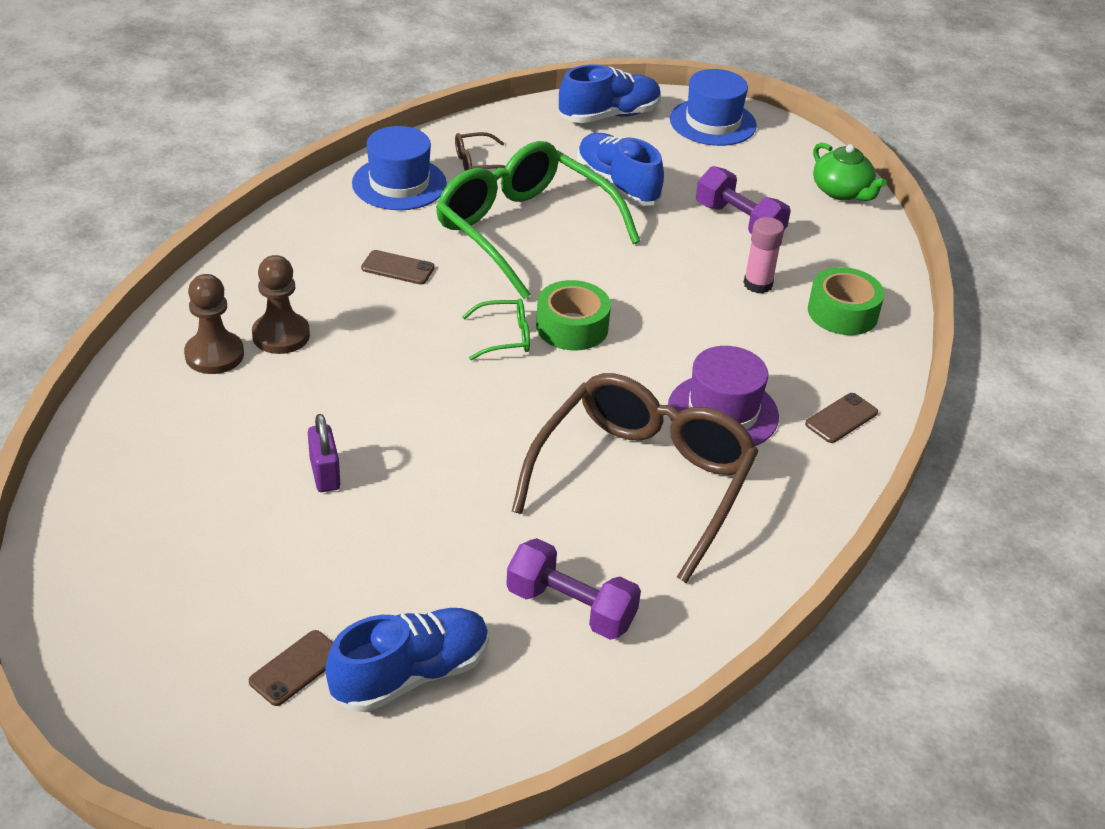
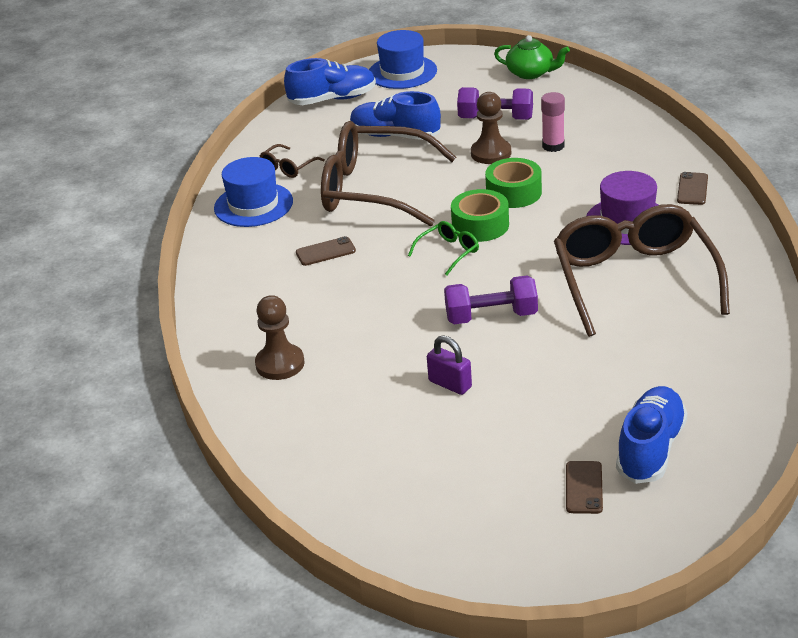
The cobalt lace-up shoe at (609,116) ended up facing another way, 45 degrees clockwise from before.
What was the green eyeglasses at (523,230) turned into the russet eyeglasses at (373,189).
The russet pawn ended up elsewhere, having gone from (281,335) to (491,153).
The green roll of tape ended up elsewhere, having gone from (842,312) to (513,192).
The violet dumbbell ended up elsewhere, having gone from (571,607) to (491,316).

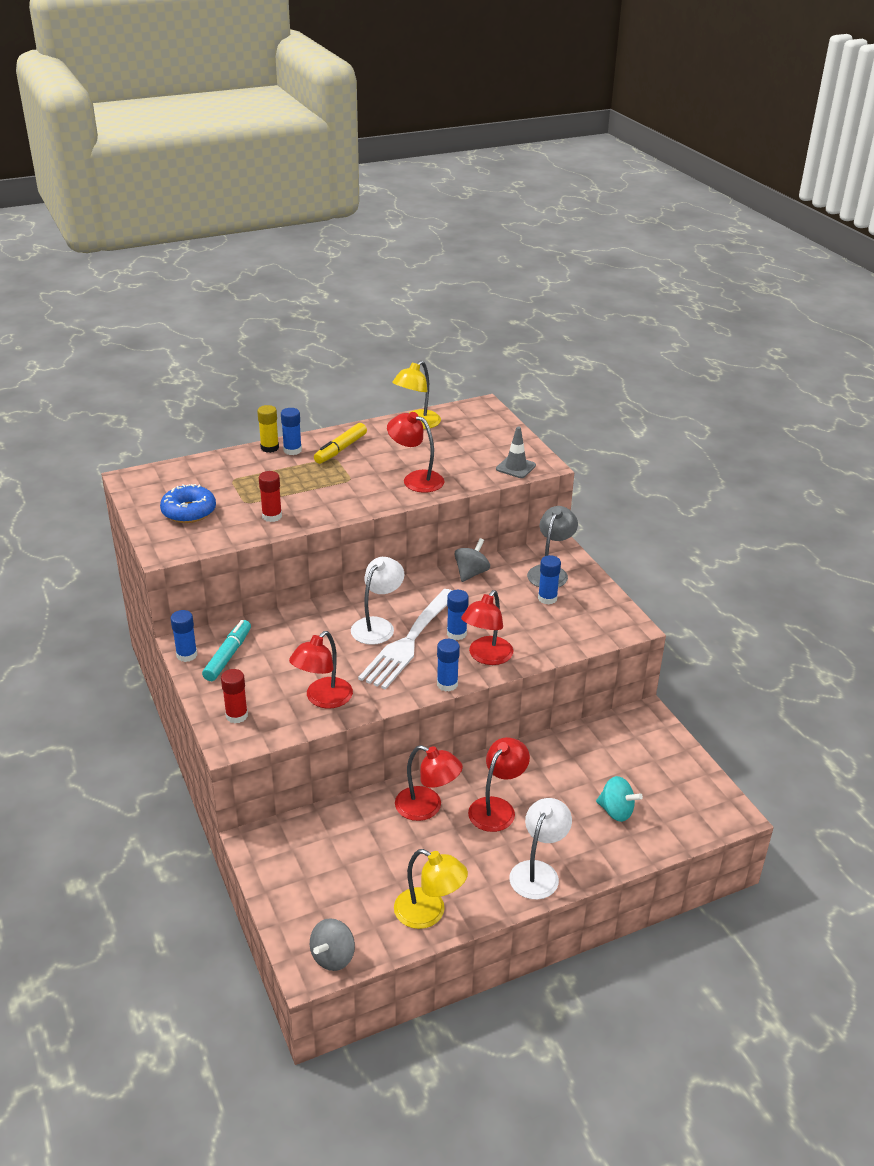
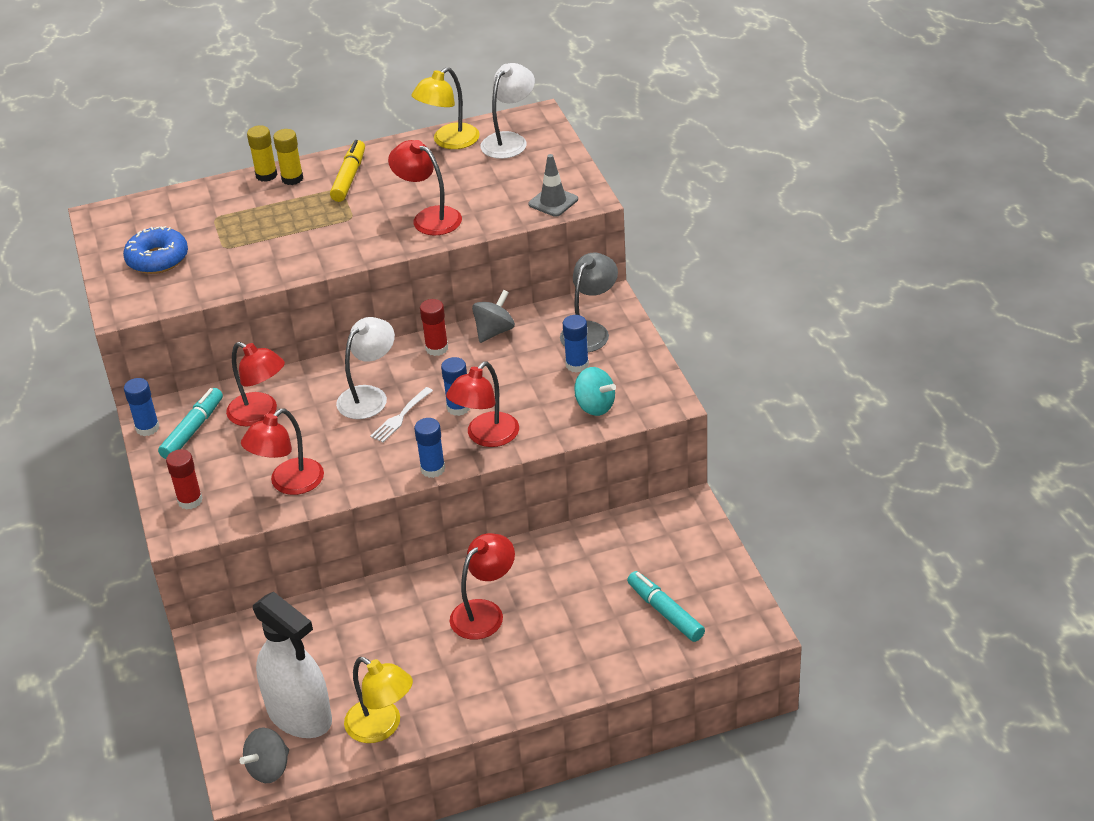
What was the cobalt stick of glue at (292,450) turned into the golden stick of glue at (292,179).
The golden marker at (340,449) ended up facing another way, 150 degrees clockwise from before.
The crimson stick of glue ended up elsewhere, having gone from (272,516) to (437,348).
The size of the pure white fork at (408,642) changed by a factor of 0.45.
The crimson lamp ended up elsewhere, having gone from (427,807) to (260,414).
The aqua whirligig ended up elsewhere, having gone from (616,811) to (595,406).
The pure white lamp ended up elsewhere, having gone from (538,872) to (509,140).
The second view gained the aqua marker at (665,612).
The second view gained the pure white spray cleaner at (299,715).

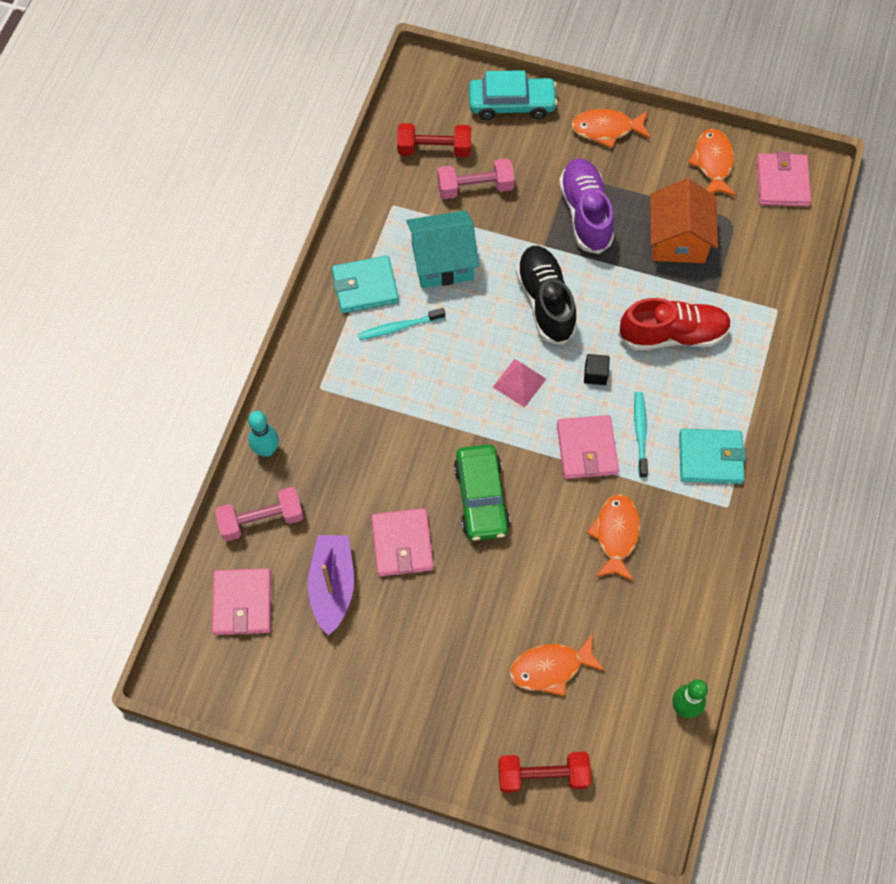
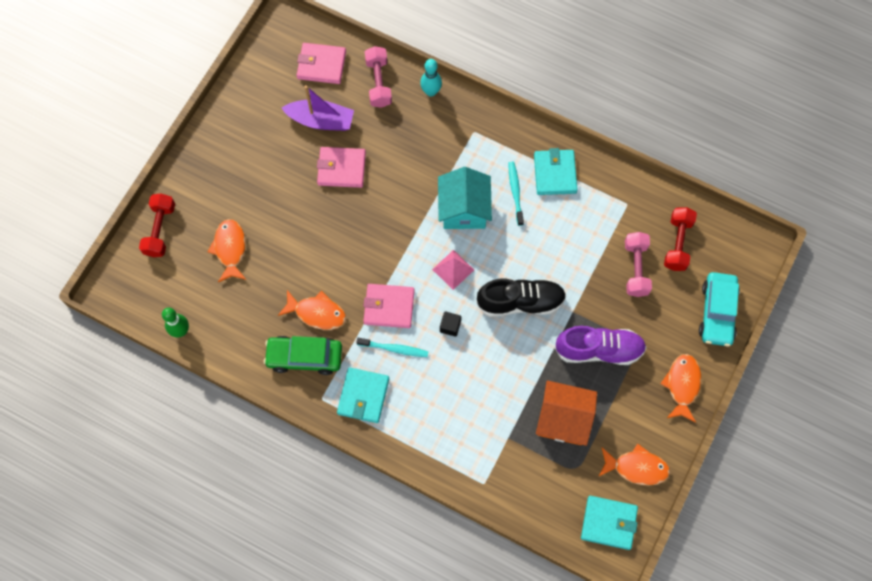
What was the rosy card wallet at (782,182) turned into the aqua card wallet at (608,523).
The aqua cottage ended up elsewhere, having gone from (442,261) to (464,209).
The second view lost the crimson lace-up shoe at (672,335).
The green toy car ended up elsewhere, having gone from (481,498) to (304,357).

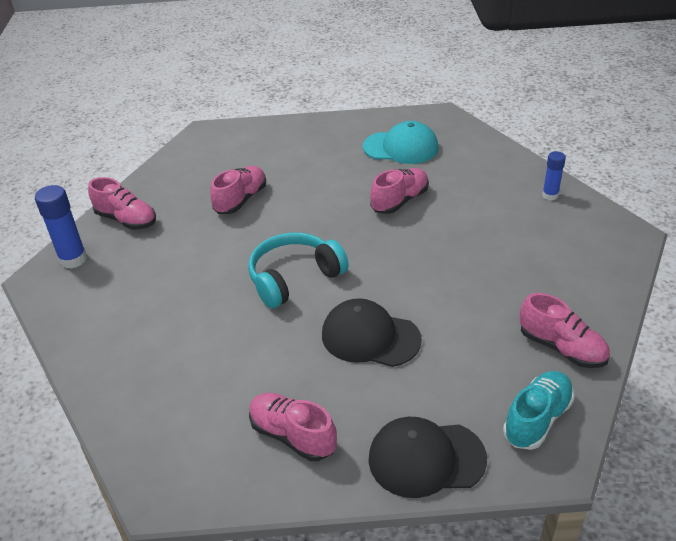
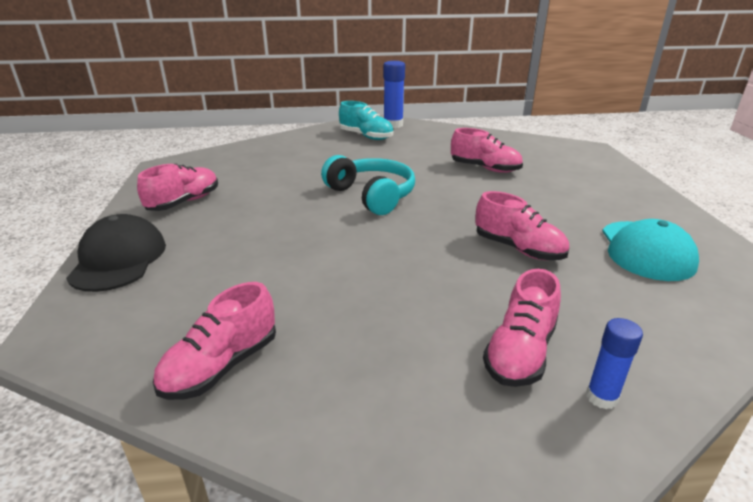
The rosy lace-up shoe ended up elsewhere, having gone from (126,220) to (520,352).
The second view lost the ebony peaked cap at (370,337).
The aqua lace-up shoe ended up elsewhere, having gone from (537,419) to (366,136).

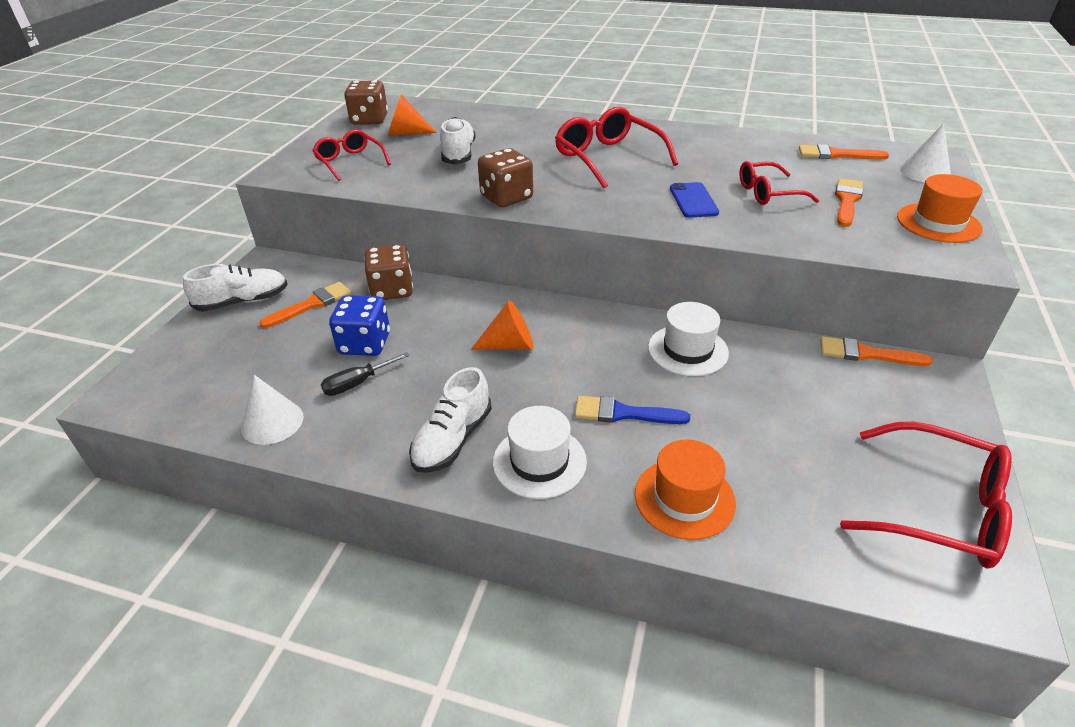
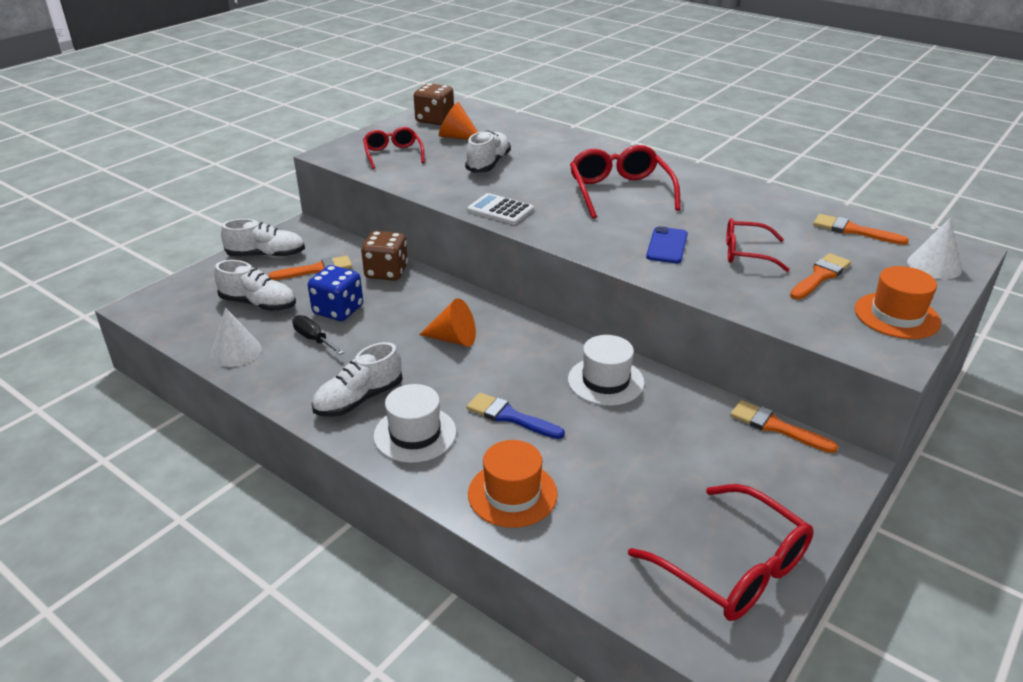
Where the russet dice stood at (506,198), the pure white adding machine came to stand at (500,210).
The ebony screwdriver at (357,383) ended up facing another way, 60 degrees clockwise from before.
The second view gained the pure white lace-up shoe at (259,304).

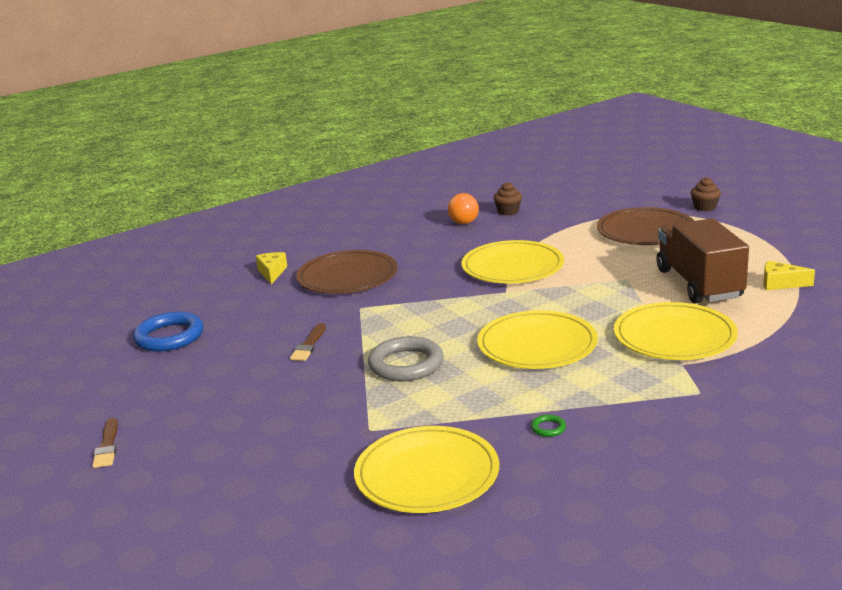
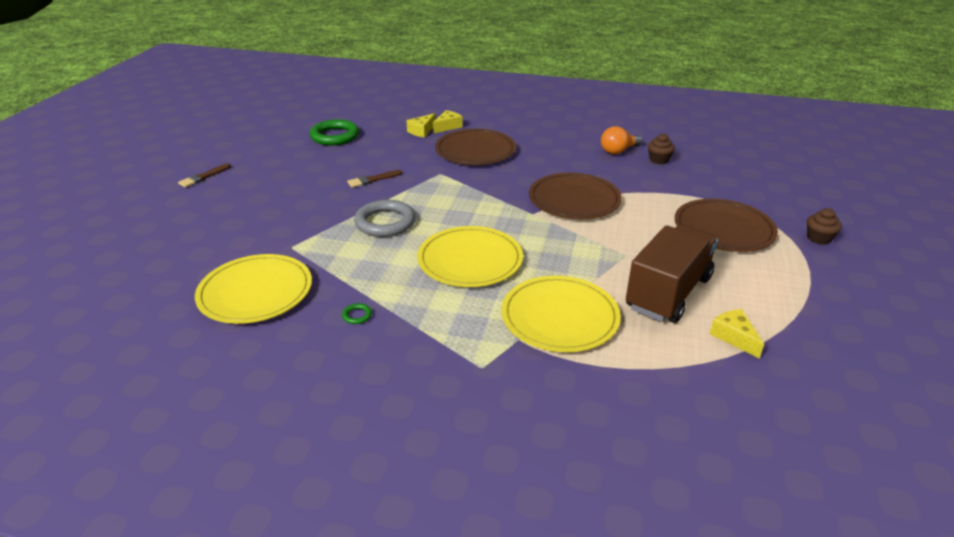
What was the golden flat dish at (512,267) turned into the russet flat dish at (574,199).
What was the cobalt torus at (169,337) turned into the green torus at (335,136).
The second view gained the golden piece of cheese at (422,131).

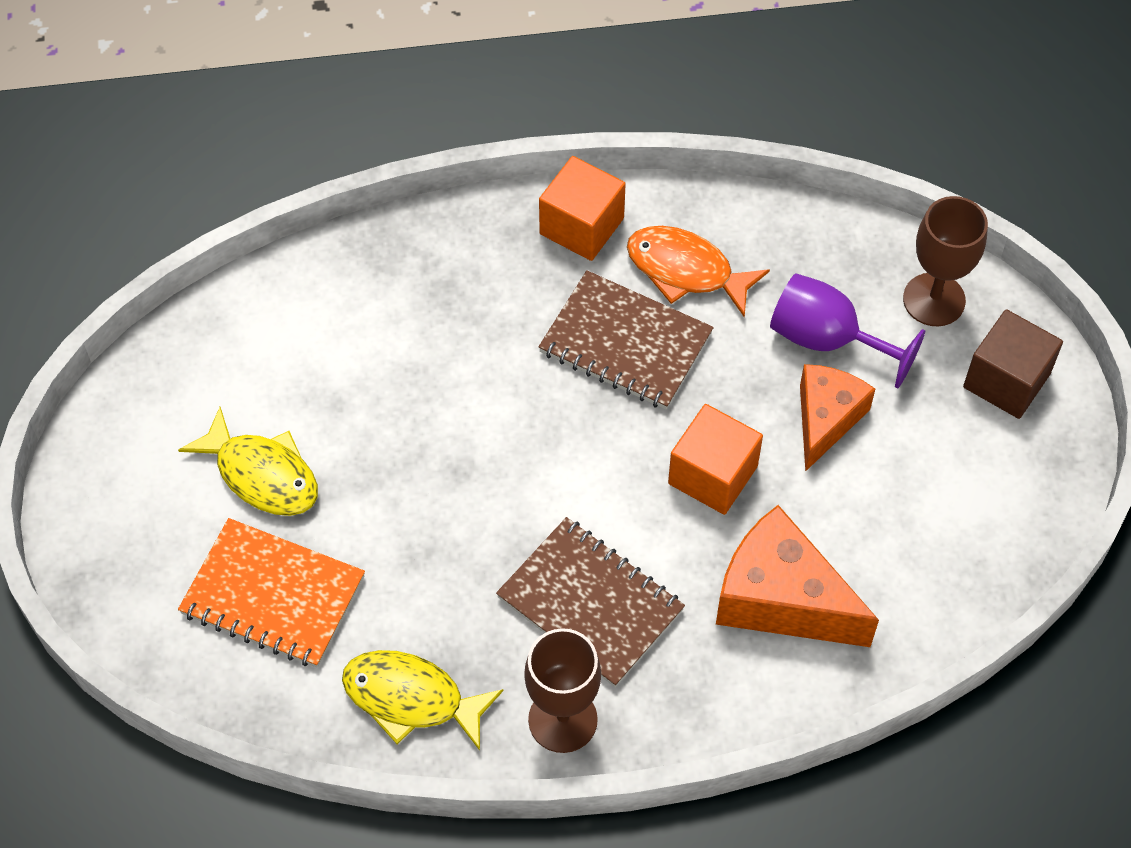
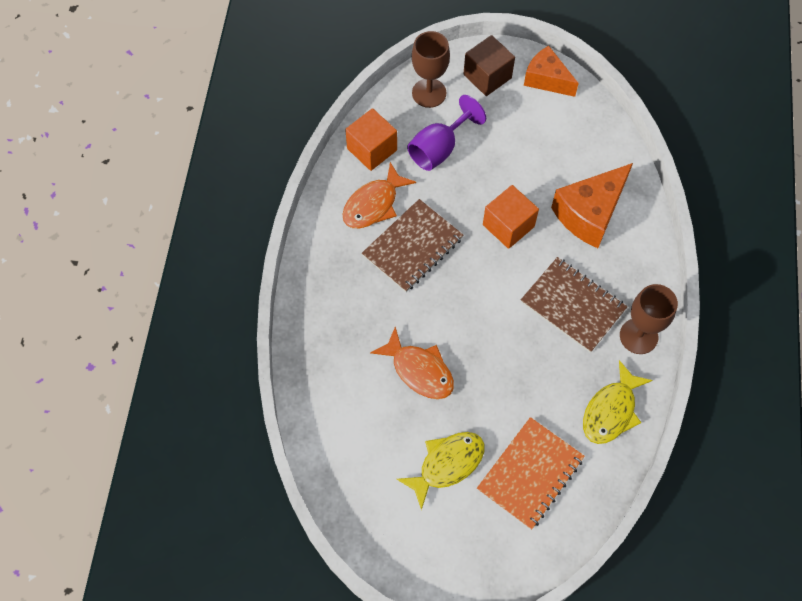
The orange-coloured block ended up elsewhere, having gone from (581,226) to (372,149).
The orange-coloured piece of cheese ended up elsewhere, having gone from (826,419) to (546,79).
The russet exercise book at (590,604) ended up facing another way, 75 degrees clockwise from before.
The second view gained the orange-coloured fish at (419,370).

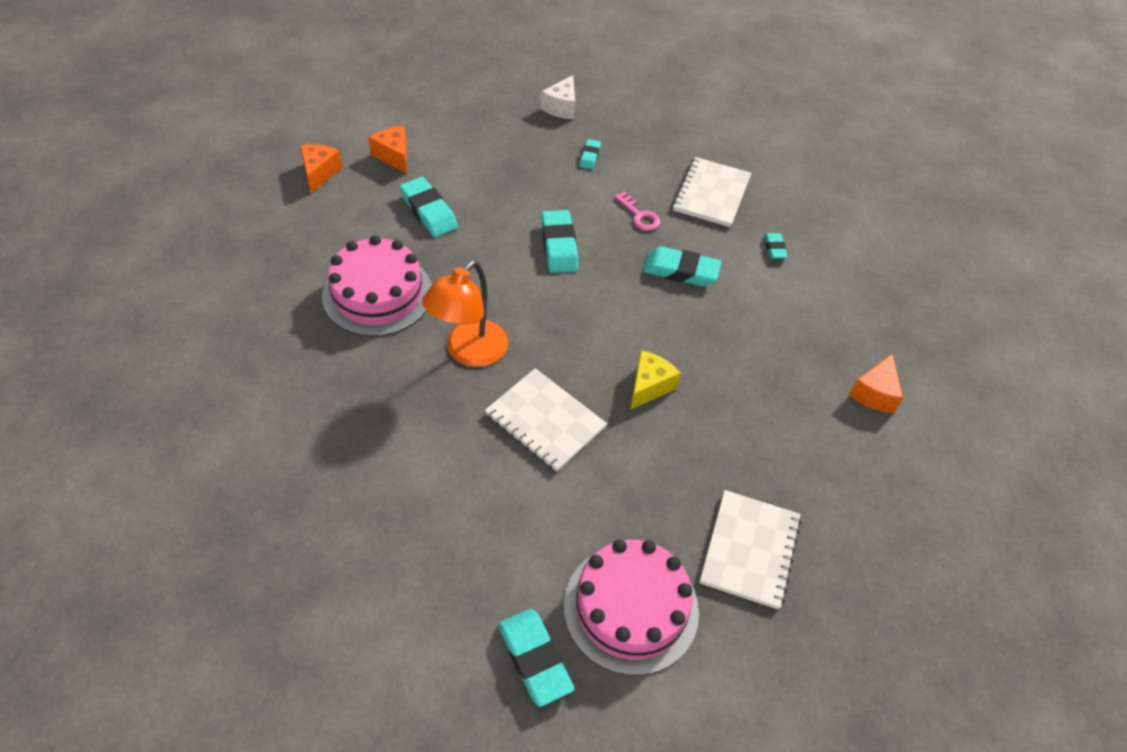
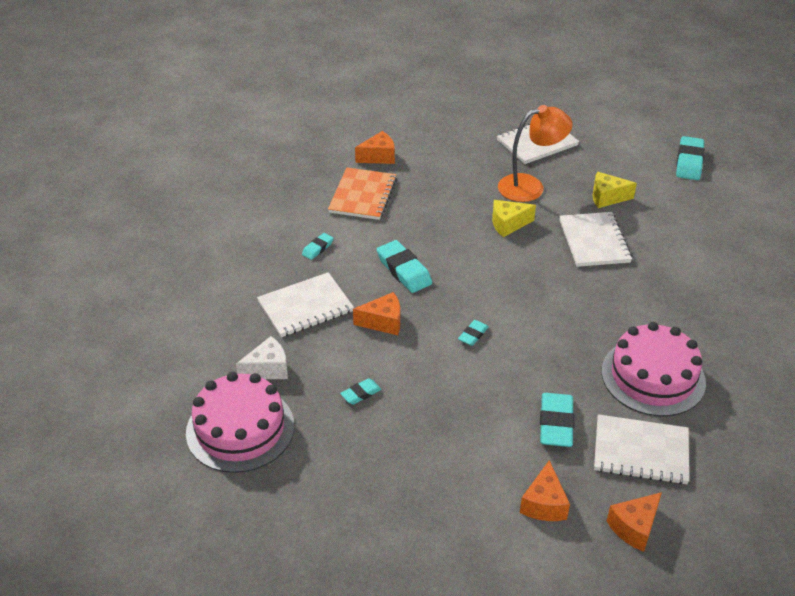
The pure white piece of cheese ended up elsewhere, having gone from (561,107) to (268,369).
Where the rosy door key stood at (639,215), the orange-coloured piece of cheese came to stand at (383,322).
The size of the aqua pencil eraser at (559,245) changed by a factor of 0.54.
The orange-coloured lamp ended up elsewhere, having gone from (469,352) to (530,186).
The rosy layer cake ended up elsewhere, having gone from (631,608) to (240,429).
The second view gained the orange-coloured exercise book at (363,195).
The second view gained the golden piece of cheese at (607,197).
The second view gained the pure white exercise book at (641,451).

